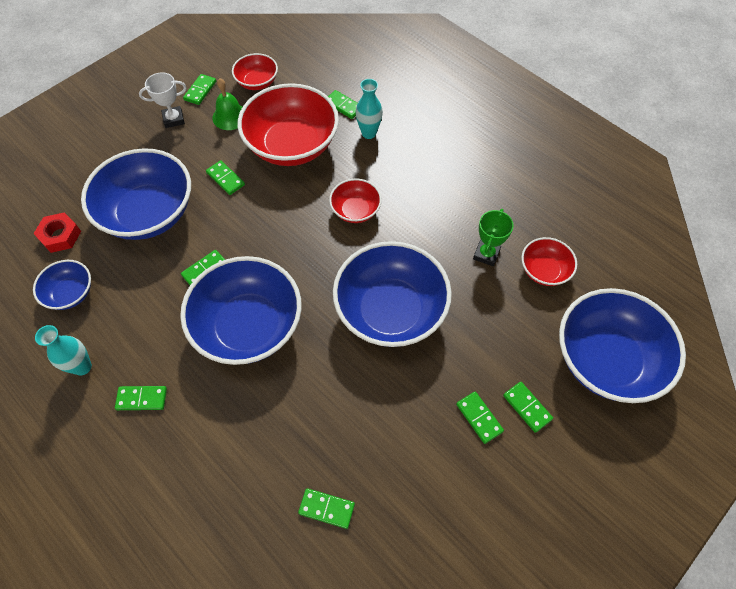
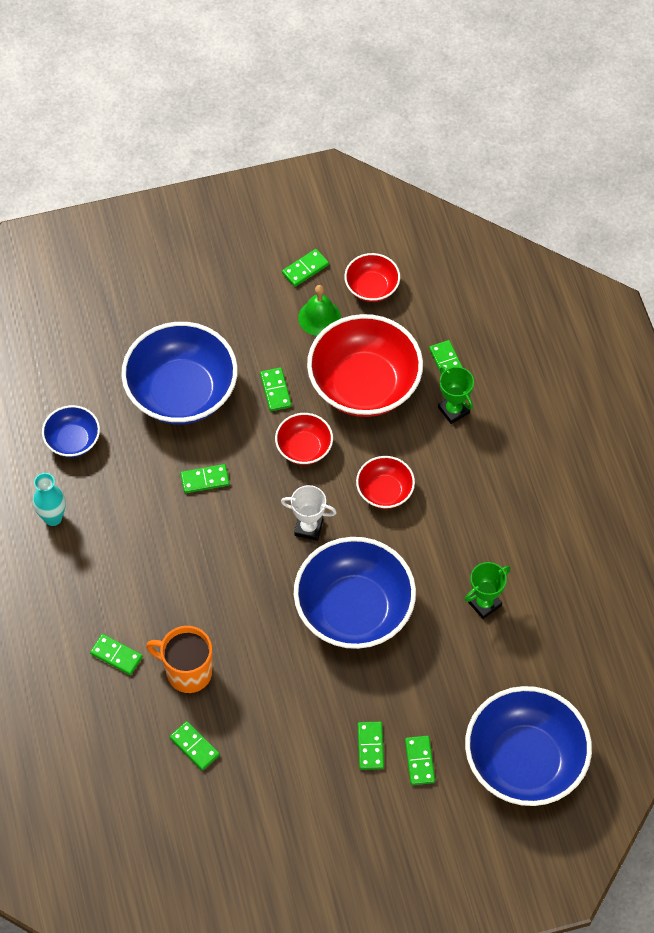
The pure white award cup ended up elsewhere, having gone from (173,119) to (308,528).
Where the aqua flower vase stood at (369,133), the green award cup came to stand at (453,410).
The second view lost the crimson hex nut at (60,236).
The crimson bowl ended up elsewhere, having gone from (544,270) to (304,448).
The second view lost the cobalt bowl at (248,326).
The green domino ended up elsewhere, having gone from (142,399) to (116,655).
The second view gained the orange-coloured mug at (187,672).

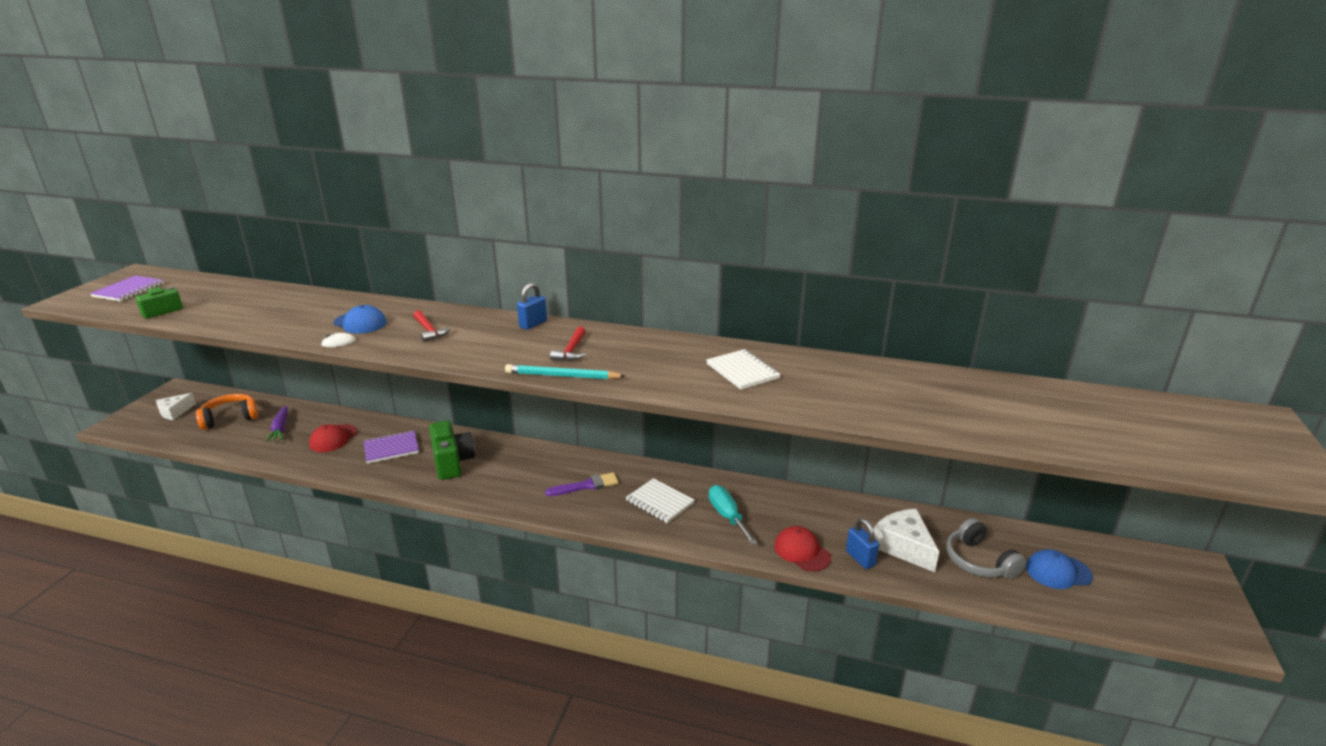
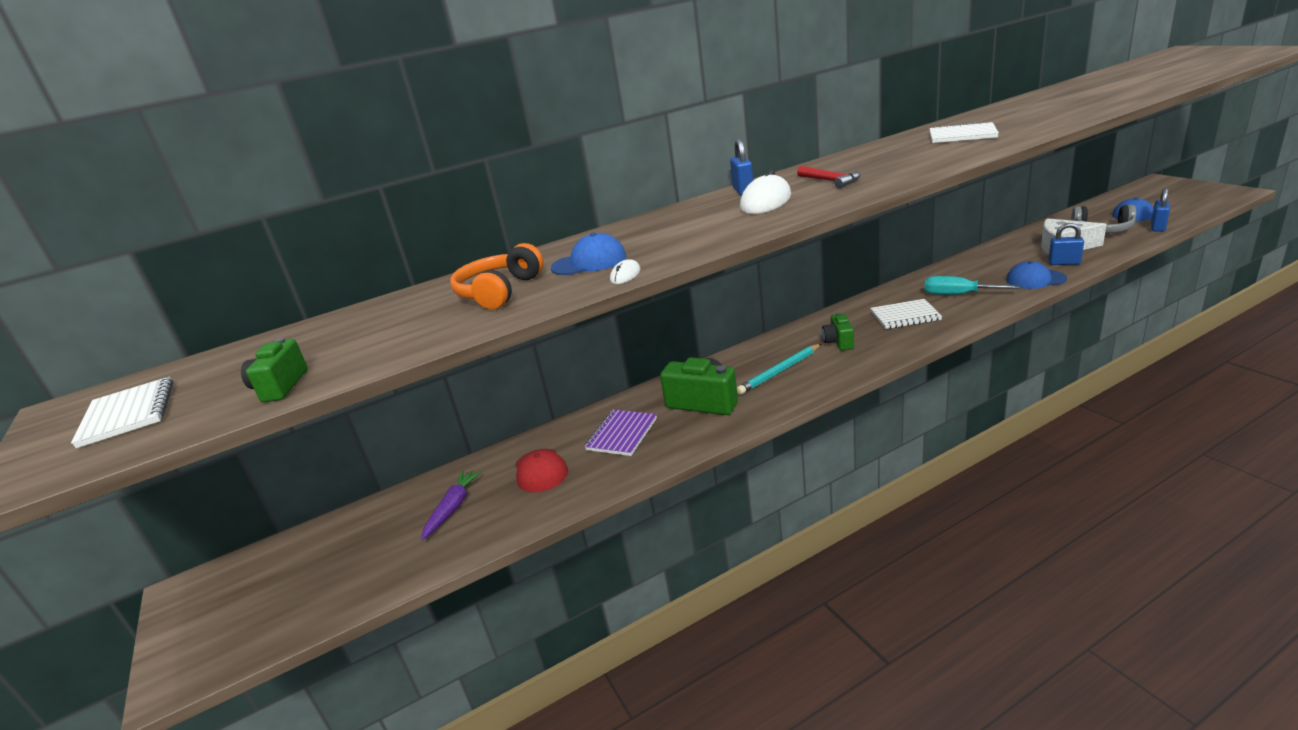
What was the violet exercise book at (129,290) turned into the pure white exercise book at (128,414).
The second view lost the crimson hammer at (429,331).
The aqua lead pencil ended up elsewhere, having gone from (562,376) to (779,371).
The second view lost the pure white piece of cheese at (175,412).
The orange-coloured headset ended up elsewhere, having gone from (230,418) to (499,292).
The violet toy carrot at (280,428) ended up facing another way, 105 degrees counterclockwise from before.
Where the violet brush stood at (586,486), the green compact camera came to stand at (838,342).
What was the crimson peaked cap at (802,551) turned into the cobalt peaked cap at (1035,279).
The second view gained the pure white computer mouse at (766,201).
The second view gained the cobalt padlock at (1158,227).

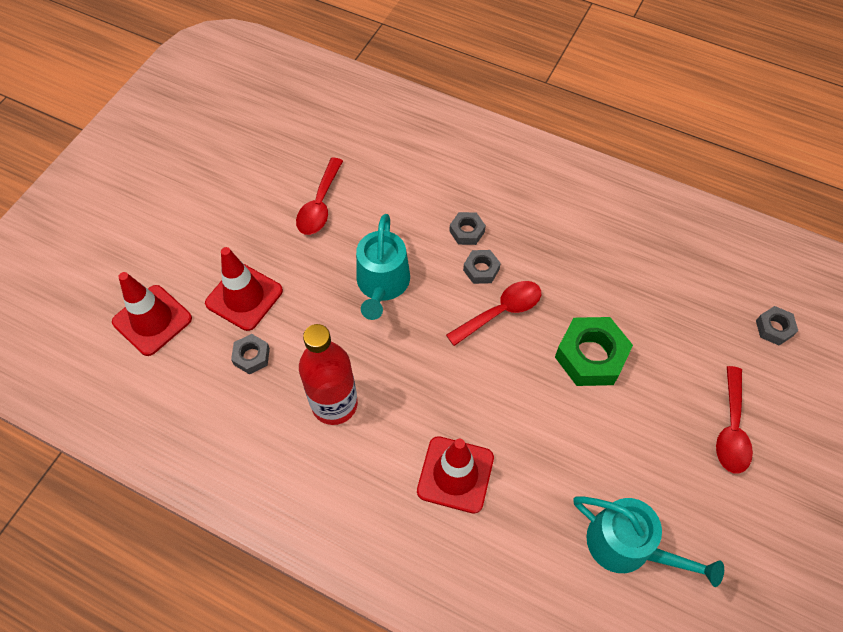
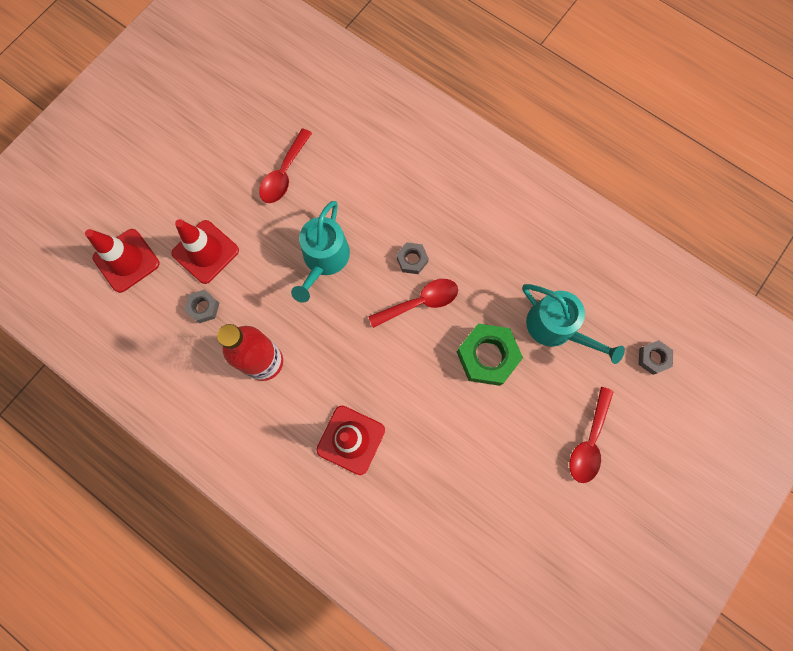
The second view lost the gray hex nut at (467,231).
The aqua sprinkling can ended up elsewhere, having gone from (627,545) to (556,327).

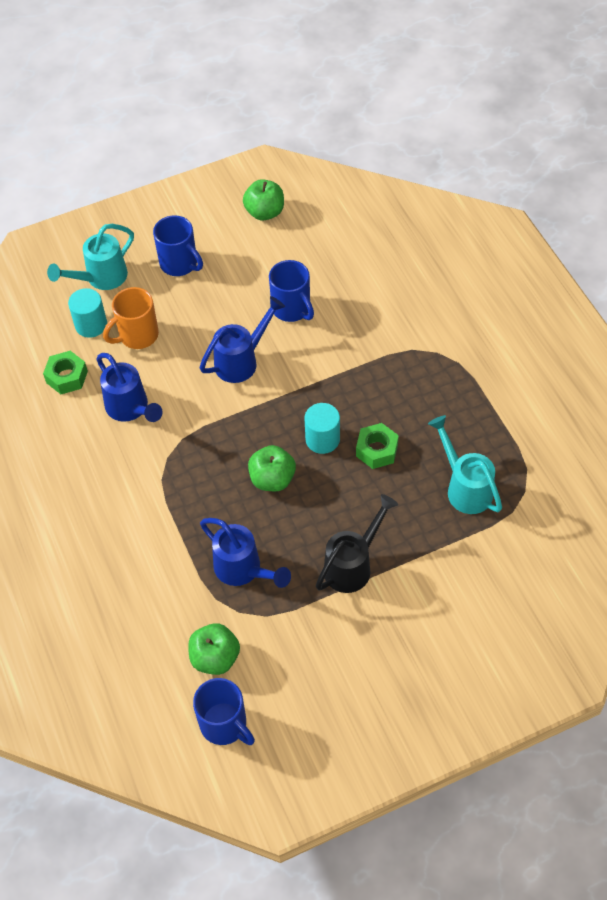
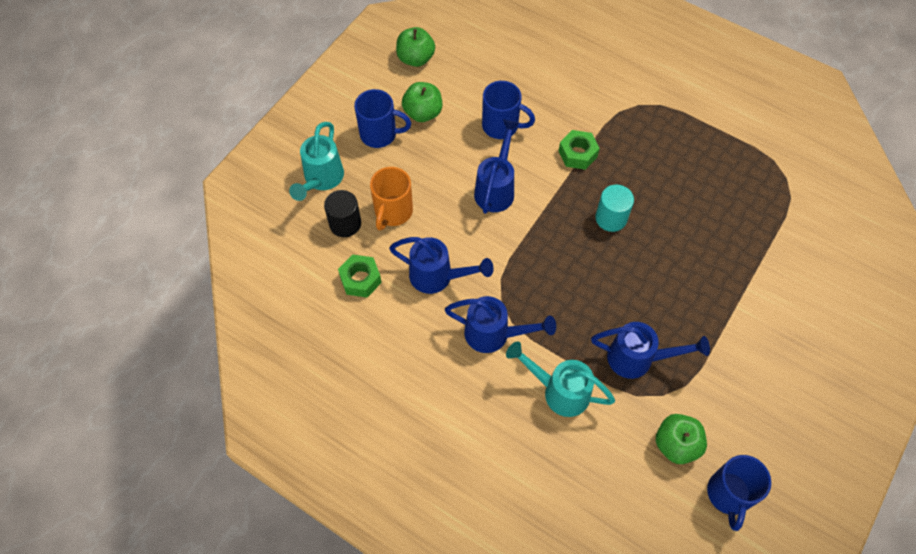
What was the aqua solid cylinder at (91,325) turned into the ebony solid cylinder at (345,223).
The aqua sprinkling can ended up elsewhere, having gone from (464,487) to (558,391).
The green hex nut ended up elsewhere, having gone from (376,450) to (577,154).
The green apple fruit ended up elsewhere, having gone from (272,479) to (423,113).
The second view lost the ebony sprinkling can at (353,564).
The cobalt mug at (225,725) ended up facing another way, 90 degrees clockwise from before.
The second view gained the cobalt sprinkling can at (495,335).

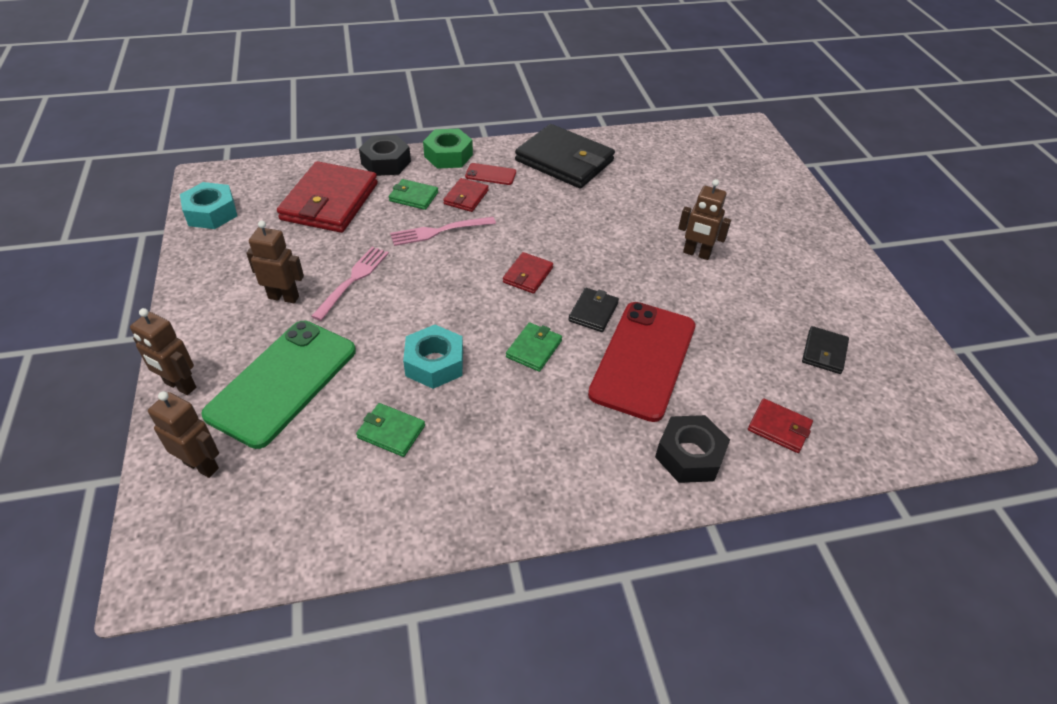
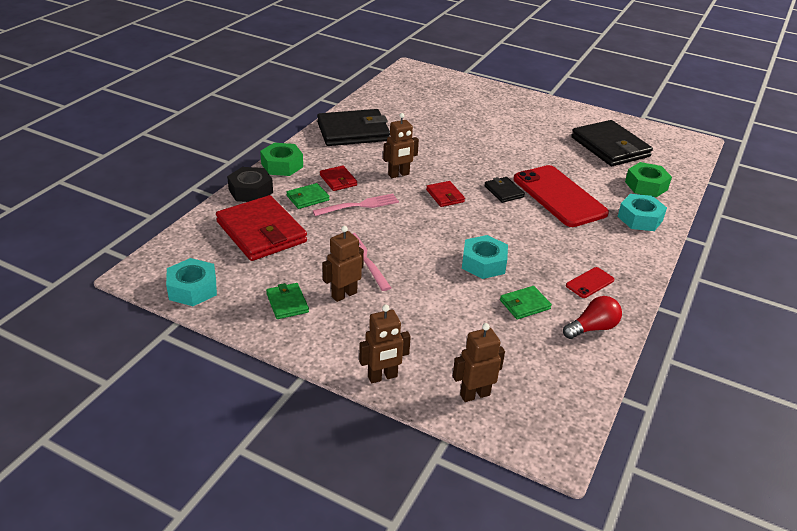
The crimson mobile phone ended up elsewhere, having gone from (490,174) to (590,283).
The russet robot ended up elsewhere, having gone from (696,254) to (399,175).
The rosy fork at (439,231) ended up facing another way, 135 degrees counterclockwise from before.
The second view lost the green mobile phone at (282,382).
The green card wallet ended up elsewhere, having gone from (534,349) to (287,303).
The size of the ebony card wallet at (824,352) changed by a factor of 2.11.
Where the crimson card wallet stood at (779,427), the green hex nut came to stand at (646,185).
What was the ebony hex nut at (689,455) turned into the aqua hex nut at (640,218).
The second view gained the crimson light bulb at (592,328).

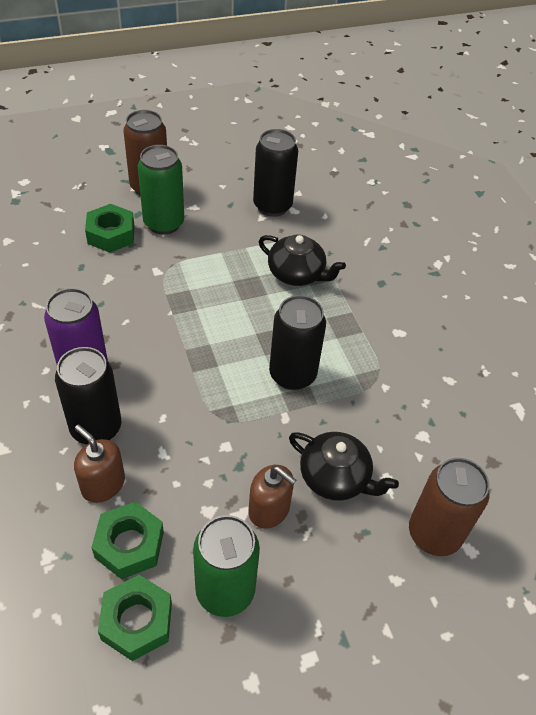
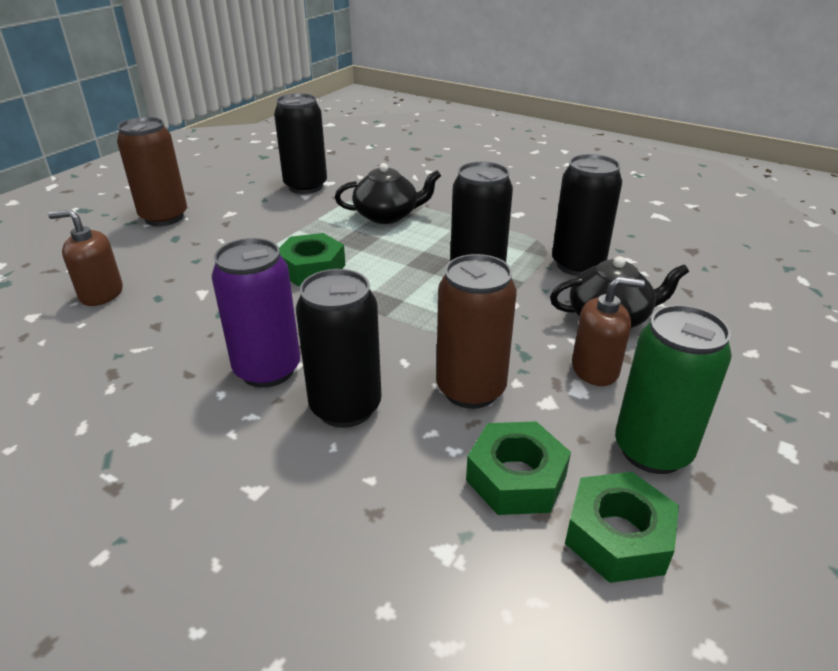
The second view lost the green tin at (164,223).
The green hex nut ended up elsewhere, having gone from (111,234) to (312,269).
The russet soap pump ended up elsewhere, having gone from (103,484) to (101,294).
The russet tin ended up elsewhere, having gone from (434,534) to (471,390).
The second view gained the ebony tin at (577,265).

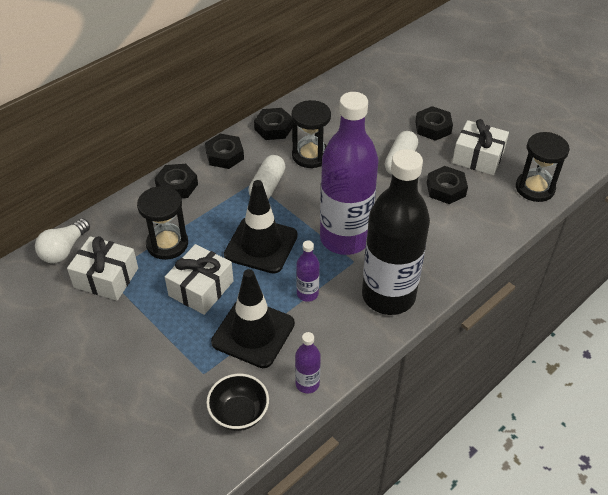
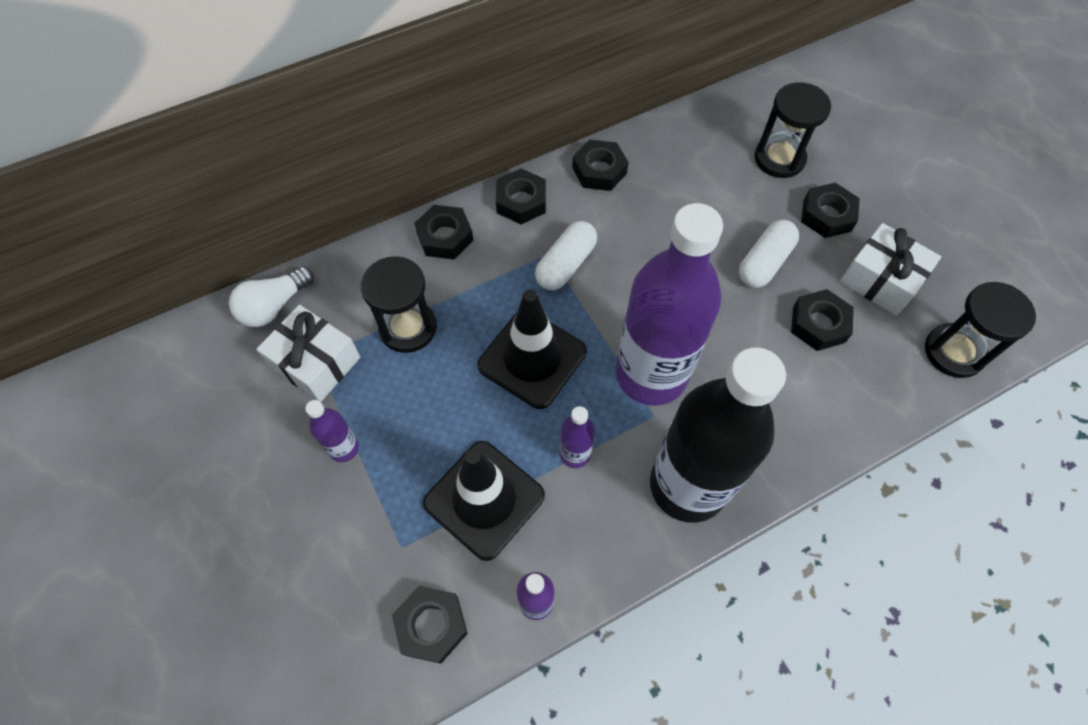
The ebony sandglass ended up elsewhere, having gone from (310,155) to (779,158).
The second view lost the pure white present at (201,288).
Where the ebony bowl stood at (239,413), the ebony hex nut came to stand at (431,625).
The second view gained the violet drink bottle at (344,448).

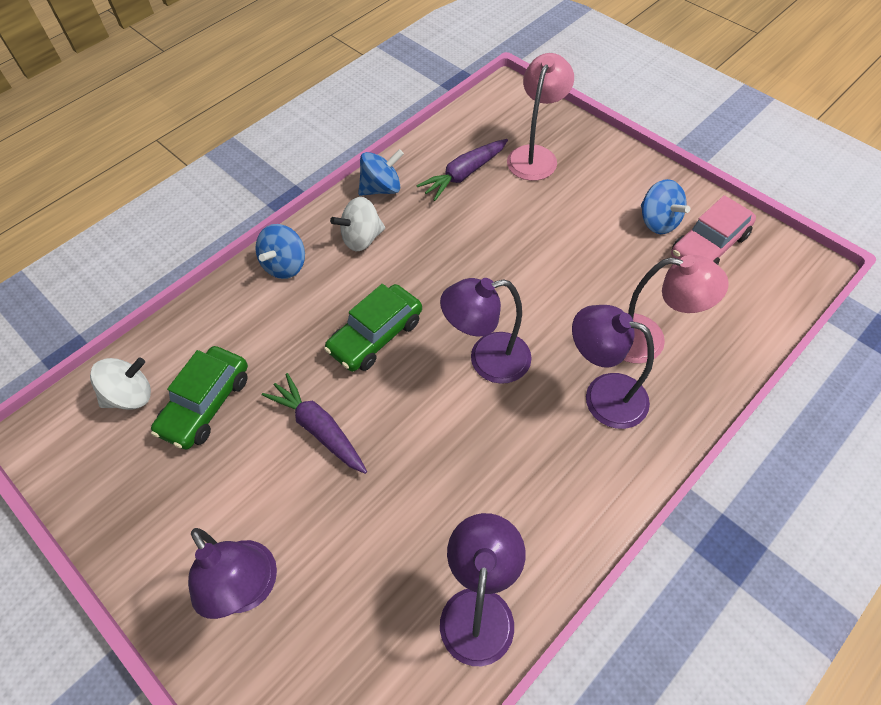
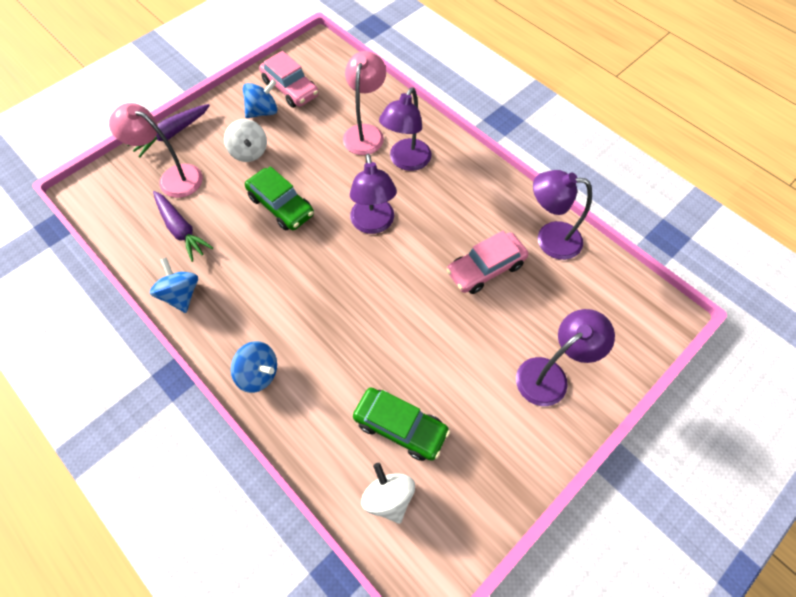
The pure white whirligig ended up elsewhere, having gone from (361,238) to (249,152).
The green toy car ended up elsewhere, having gone from (376,336) to (281,206).
The violet toy carrot ended up elsewhere, having gone from (319,428) to (172,134).
The second view gained the rosy toy car at (485,268).

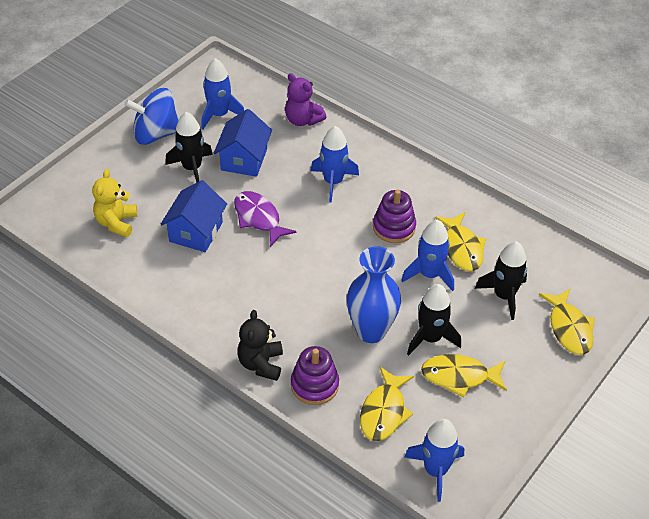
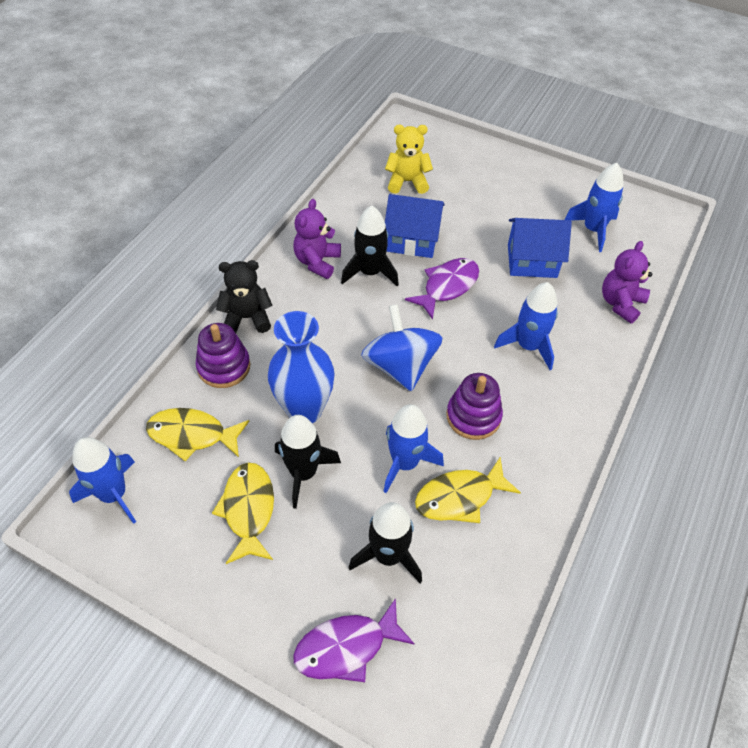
The cobalt whirligig ended up elsewhere, having gone from (155,134) to (400,366).
The ebony toy rocket ended up elsewhere, having gone from (192,168) to (370,272).
What was the golden fish at (569,328) turned into the violet fish at (347,647).
The second view gained the violet teddy at (317,262).

